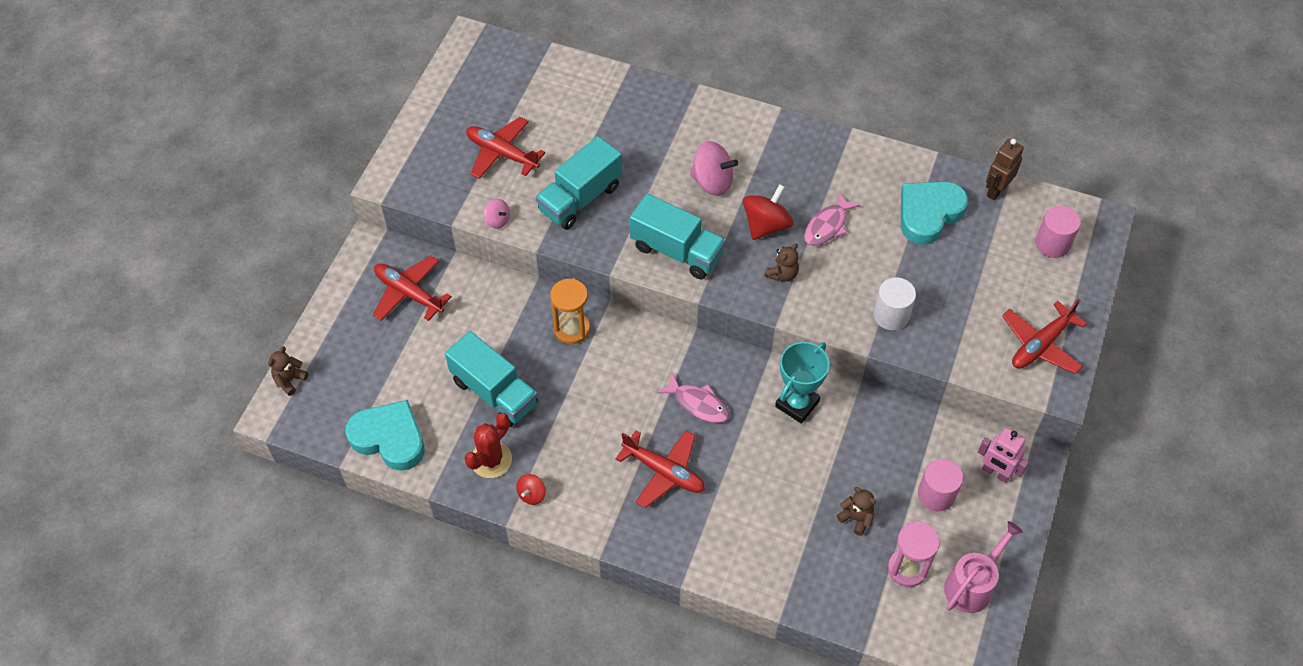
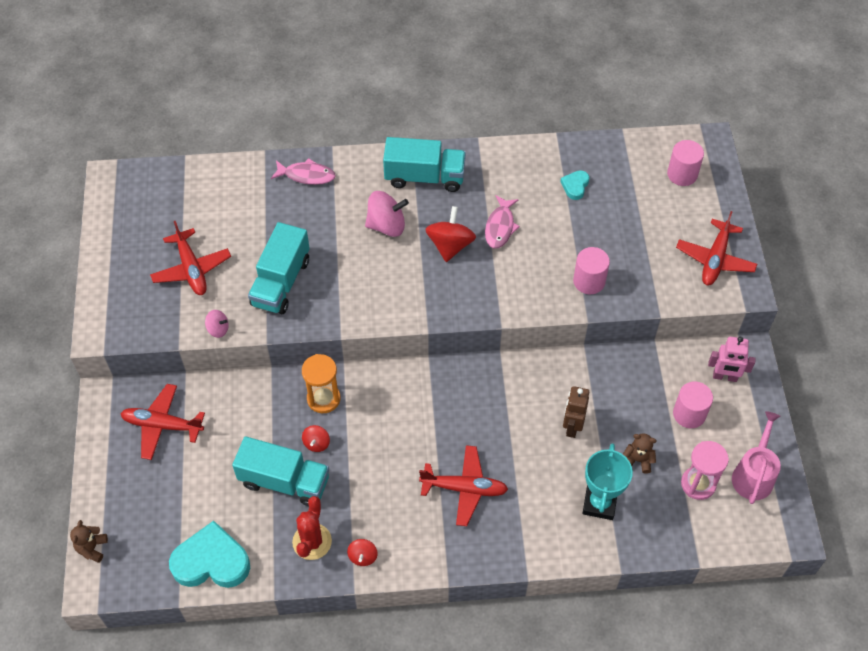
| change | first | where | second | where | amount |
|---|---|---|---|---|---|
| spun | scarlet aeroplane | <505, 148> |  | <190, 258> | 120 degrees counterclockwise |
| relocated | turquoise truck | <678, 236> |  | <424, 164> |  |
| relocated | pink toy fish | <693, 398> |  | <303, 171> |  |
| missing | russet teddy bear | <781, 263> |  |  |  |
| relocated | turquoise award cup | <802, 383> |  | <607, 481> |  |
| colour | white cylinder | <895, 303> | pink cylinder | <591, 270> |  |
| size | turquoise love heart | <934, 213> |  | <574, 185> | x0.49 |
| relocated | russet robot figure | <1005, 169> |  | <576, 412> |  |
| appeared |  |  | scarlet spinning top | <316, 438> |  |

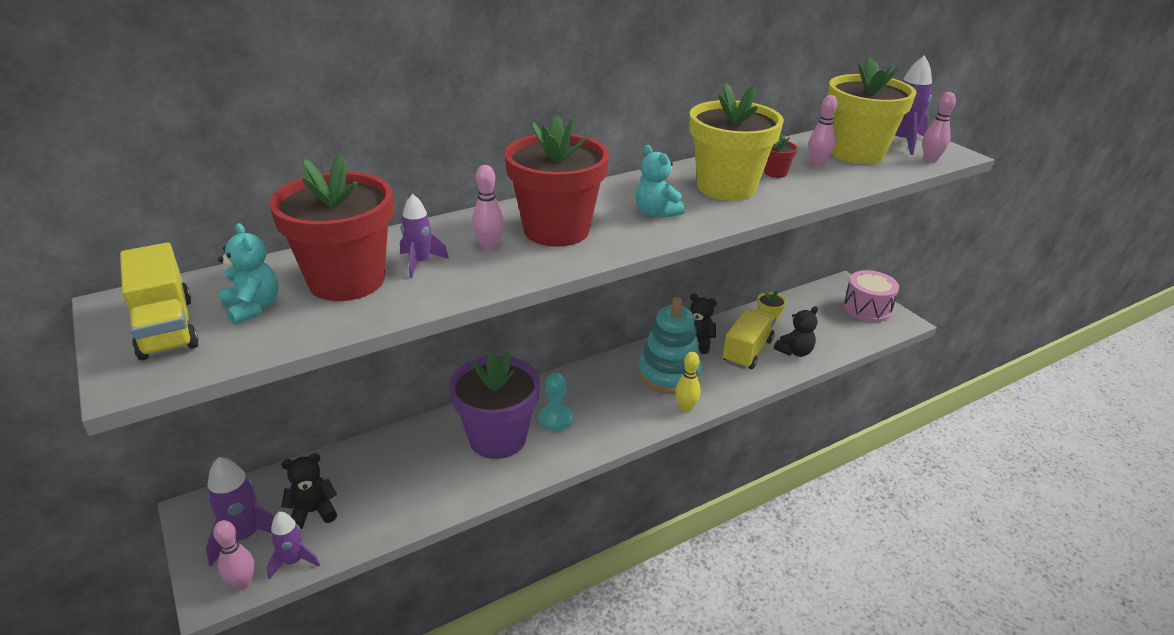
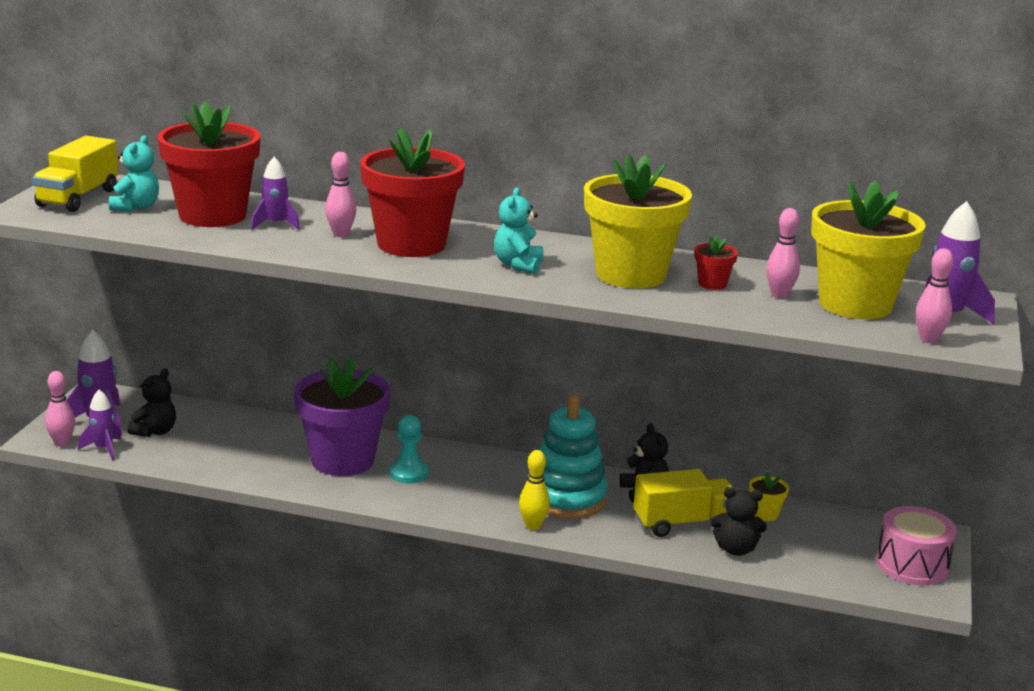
| change | first | where | second | where | amount |
|---|---|---|---|---|---|
| spun | ebony teddy bear | <309, 491> |  | <151, 402> | 90 degrees clockwise |

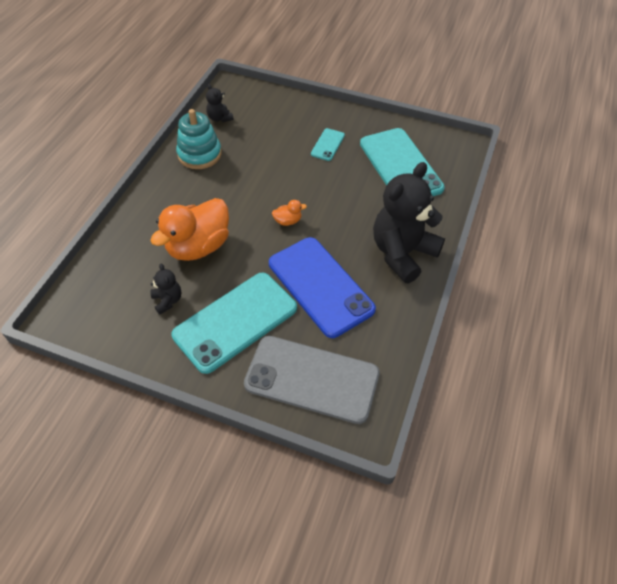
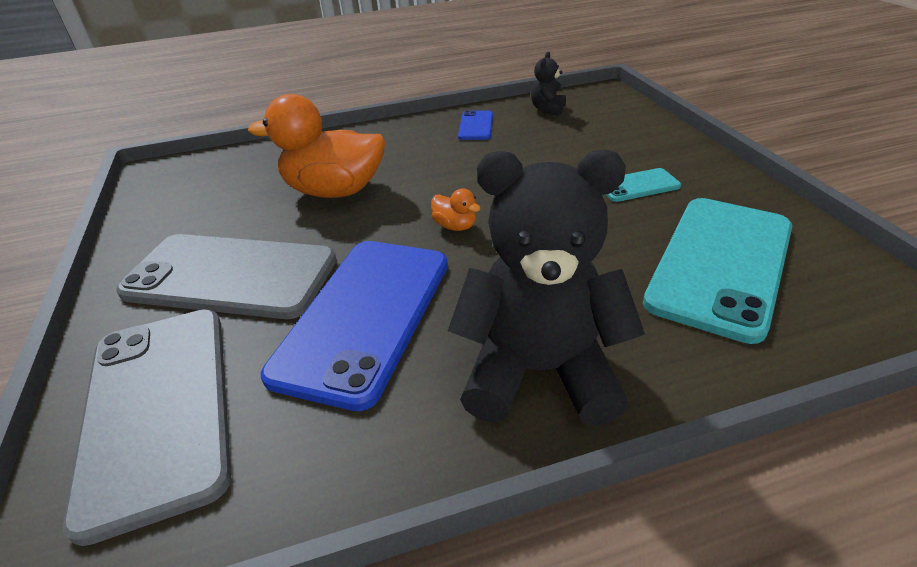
| change | first | where | second | where | amount |
|---|---|---|---|---|---|
| missing | ebony teddy bear | <165, 289> |  |  |  |
| colour | turquoise smartphone | <234, 323> | grey smartphone | <226, 276> |  |
| exchanged | turquoise stacking toy | <198, 139> | blue smartphone | <475, 125> |  |

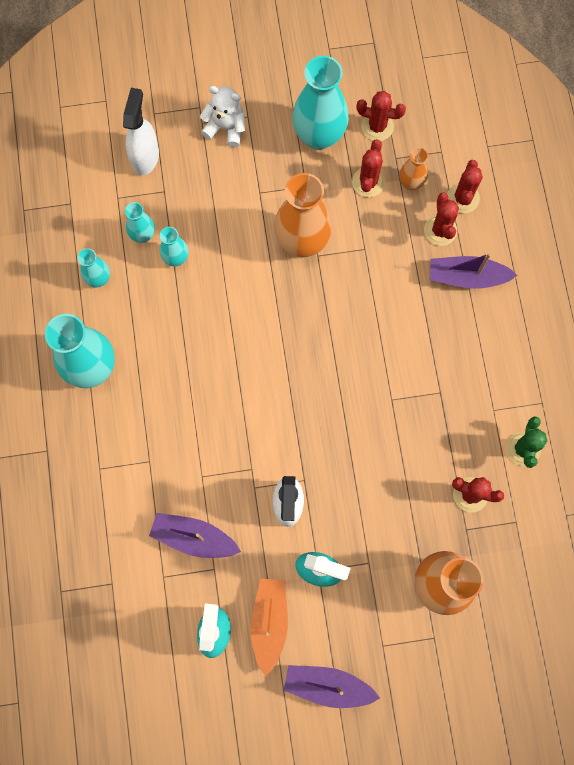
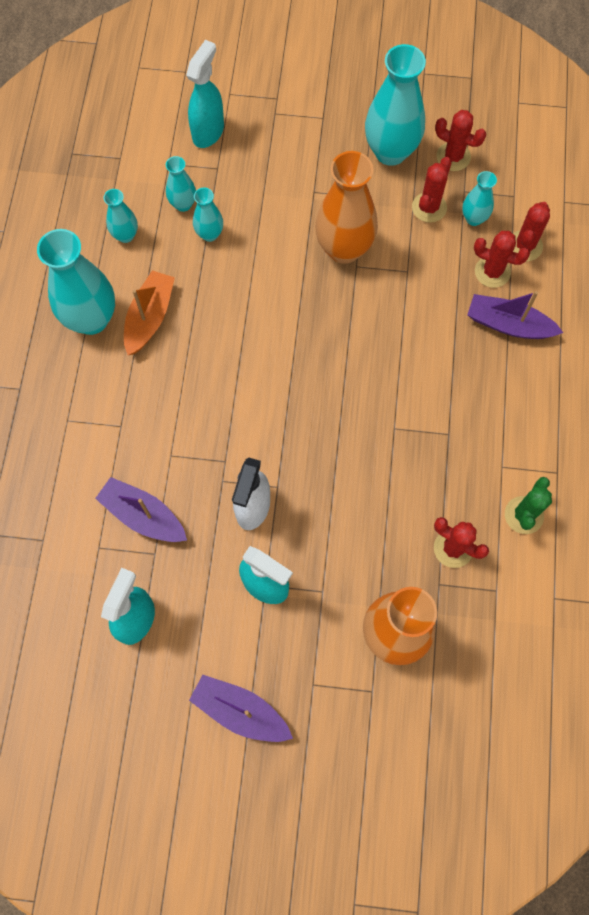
| change | first | where | second | where | amount |
|---|---|---|---|---|---|
| colour | white spray bottle | <141, 132> | turquoise spray bottle | <205, 94> |  |
| missing | white teddy bear | <222, 116> |  |  |  |
| relocated | bright orange sailboat | <269, 628> |  | <149, 313> |  |
| colour | bright orange vase | <413, 168> | turquoise vase | <479, 198> |  |
| spun | scarlet saguaro cactus | <441, 219> |  | <502, 259> | 75 degrees counterclockwise |

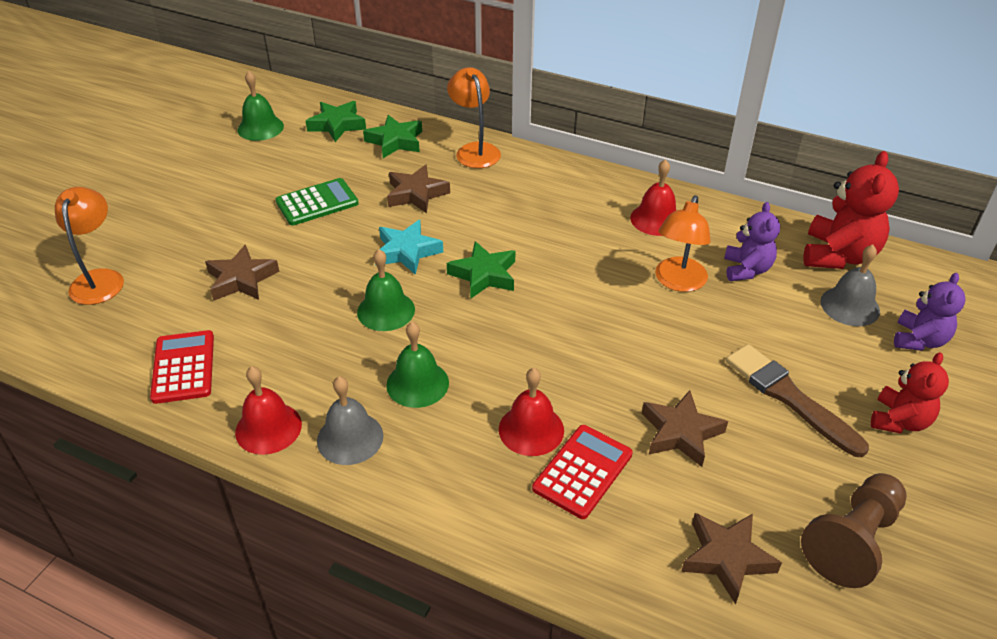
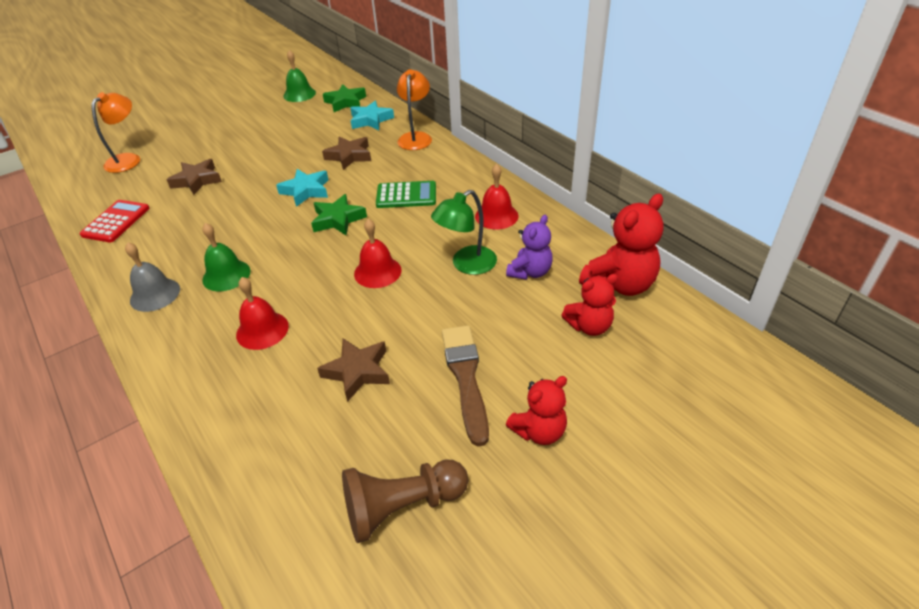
| change | first | where | second | where | amount |
|---|---|---|---|---|---|
| relocated | scarlet hand bell | <268, 410> |  | <377, 253> |  |
| relocated | leaf-green pocket calculator | <317, 202> |  | <406, 194> |  |
| missing | leaf-green hand bell | <386, 290> |  |  |  |
| colour | leaf-green five-pointed star | <392, 136> | turquoise five-pointed star | <372, 115> |  |
| missing | scarlet pocket calculator | <582, 472> |  |  |  |
| colour | bright orange lamp | <683, 243> | leaf-green lamp | <464, 232> |  |
| missing | russet five-pointed star | <731, 559> |  |  |  |
| exchanged | grey hand bell | <850, 285> | scarlet teddy bear | <589, 305> |  |
| missing | violet teddy bear | <930, 312> |  |  |  |

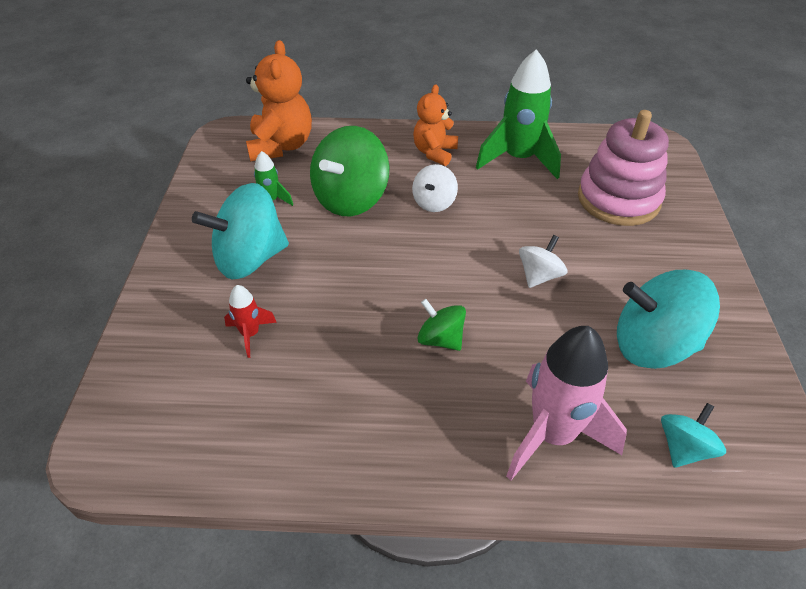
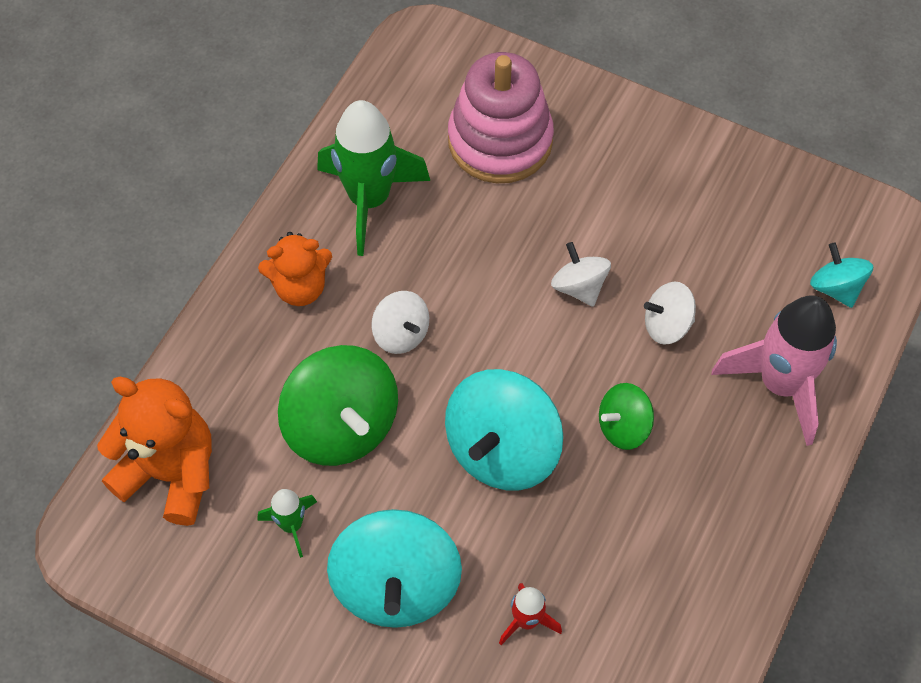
| change | first | where | second | where | amount |
|---|---|---|---|---|---|
| spun | bright orange teddy bear | <435, 125> |  | <295, 269> | 60 degrees counterclockwise |
| relocated | turquoise spinning top | <668, 319> |  | <504, 430> |  |
| appeared |  |  | white spinning top | <670, 313> |  |

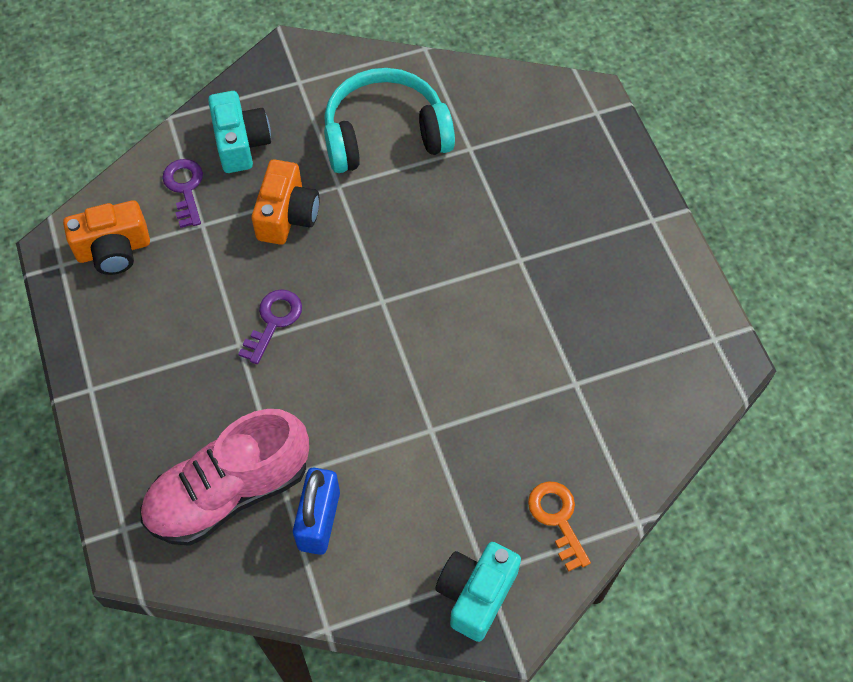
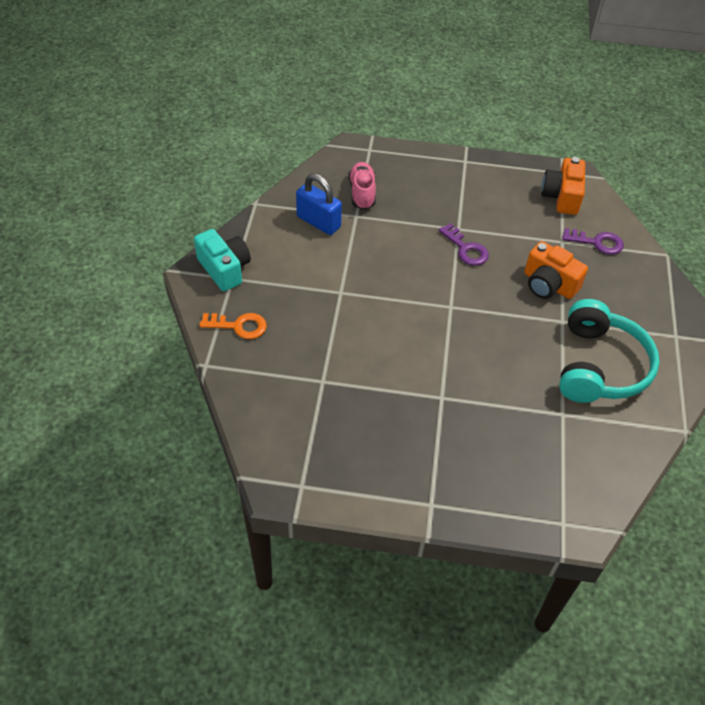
| change | first | where | second | where | amount |
|---|---|---|---|---|---|
| size | pink shoe | <225, 477> |  | <362, 186> | x0.56 |
| missing | turquoise compact camera | <239, 132> |  |  |  |

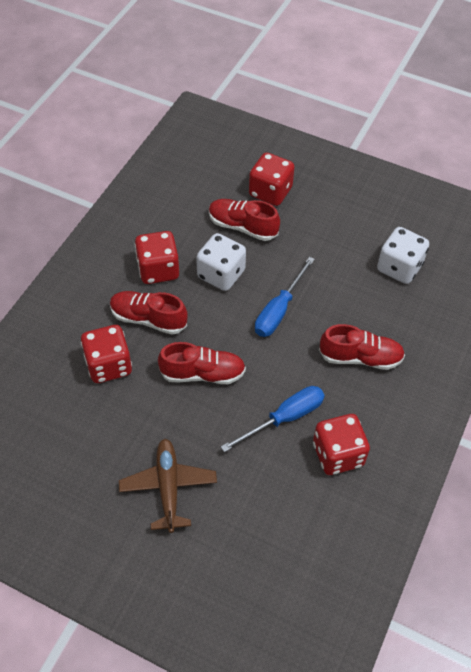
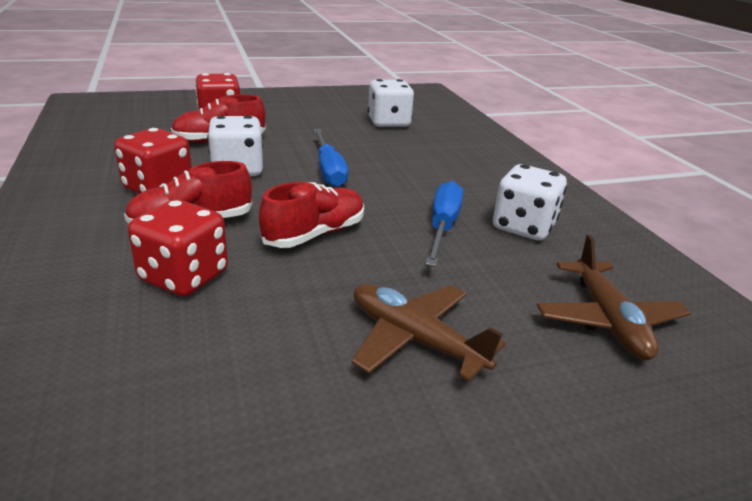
| change | first | where | second | where | amount |
|---|---|---|---|---|---|
| colour | scarlet game die | <341, 444> | white game die | <530, 202> |  |
| missing | scarlet shoe | <362, 347> |  |  |  |
| appeared |  |  | russet aeroplane | <614, 297> |  |

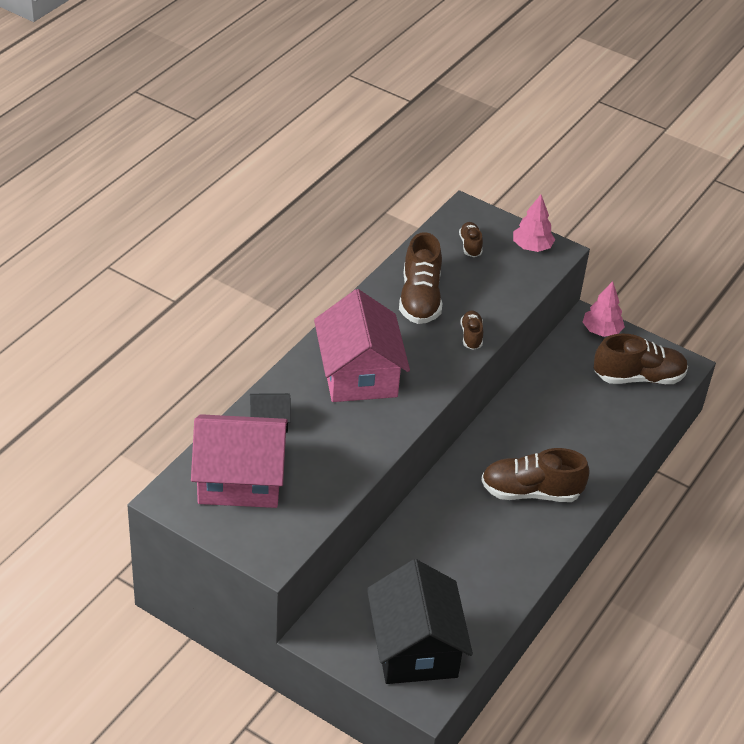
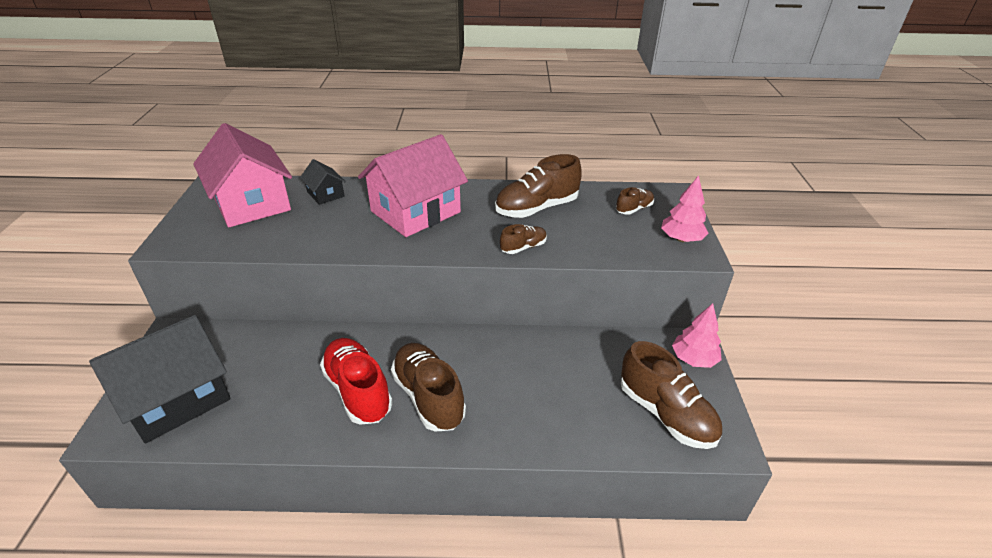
| change | first | where | second | where | amount |
|---|---|---|---|---|---|
| appeared |  |  | scarlet shoe | <356, 381> |  |

